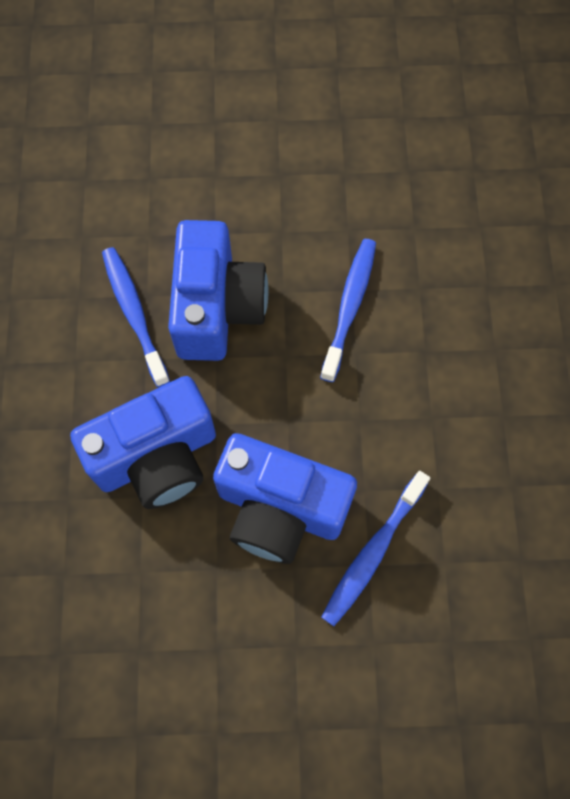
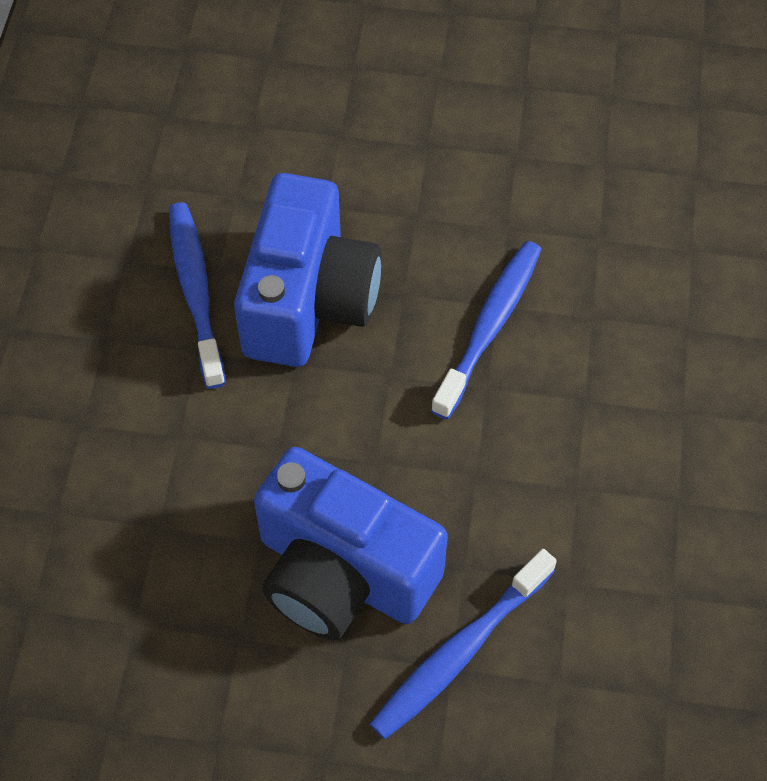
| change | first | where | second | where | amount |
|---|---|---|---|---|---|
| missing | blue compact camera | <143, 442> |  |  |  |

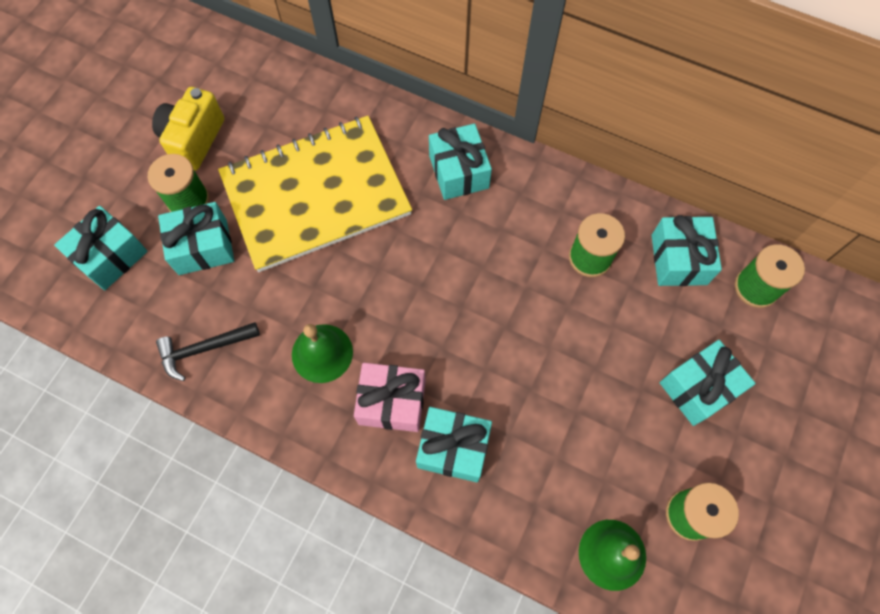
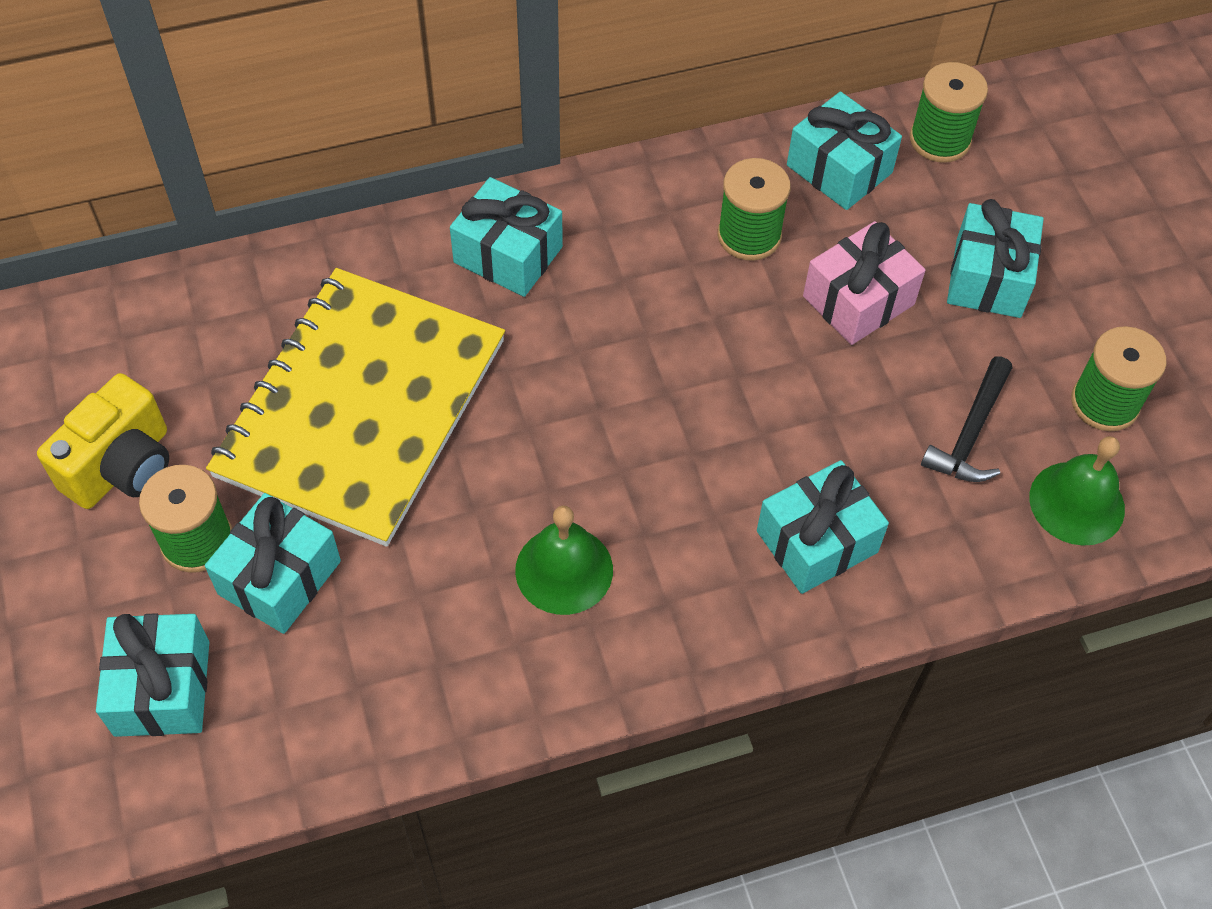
| change | first | where | second | where | amount |
|---|---|---|---|---|---|
| spun | bright yellow compact camera | <188, 129> |  | <103, 441> | 120 degrees counterclockwise |
| relocated | ebony claw hammer | <208, 351> |  | <966, 419> |  |
| relocated | pink wrapped gift | <390, 397> |  | <864, 283> |  |

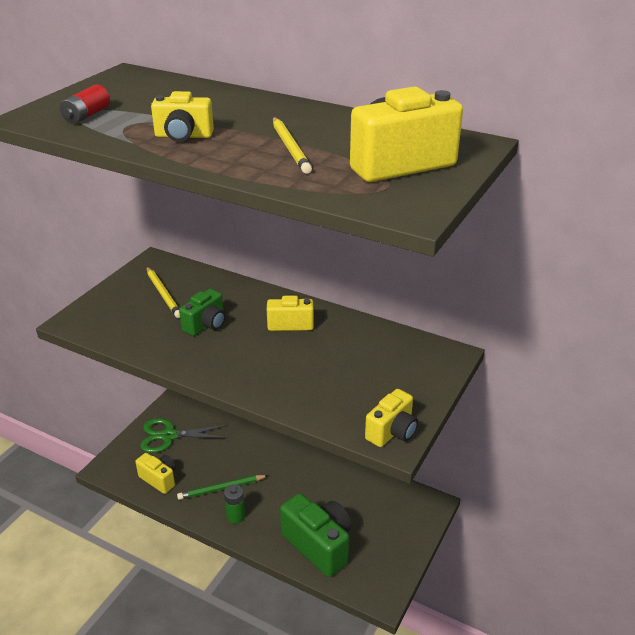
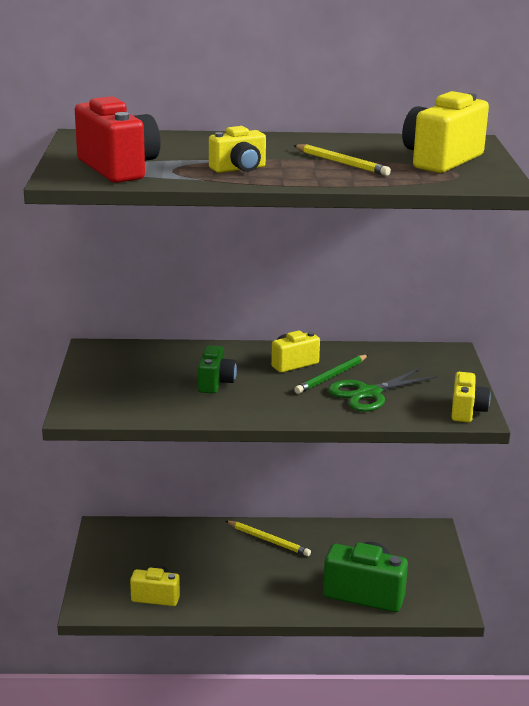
| change | first | where | second | where | amount |
|---|---|---|---|---|---|
| exchanged | scarlet battery | <85, 104> | scarlet compact camera | <118, 139> |  |
| relocated | leaf-green shears | <184, 435> |  | <383, 390> |  |
| relocated | bright yellow wooden pencil | <163, 292> |  | <268, 538> |  |
| relocated | leaf-green wooden pencil | <223, 487> |  | <331, 374> |  |
| missing | leaf-green battery | <234, 504> |  |  |  |

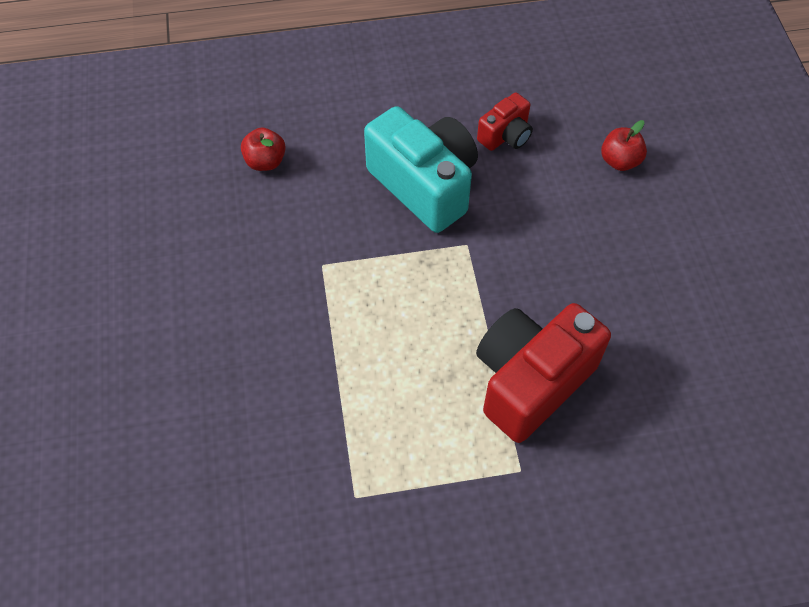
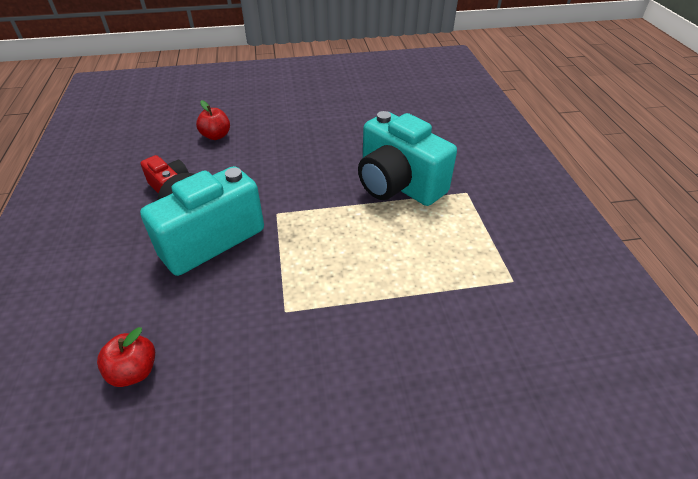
| change | first | where | second | where | amount |
|---|---|---|---|---|---|
| colour | scarlet compact camera | <543, 373> | turquoise compact camera | <407, 158> |  |

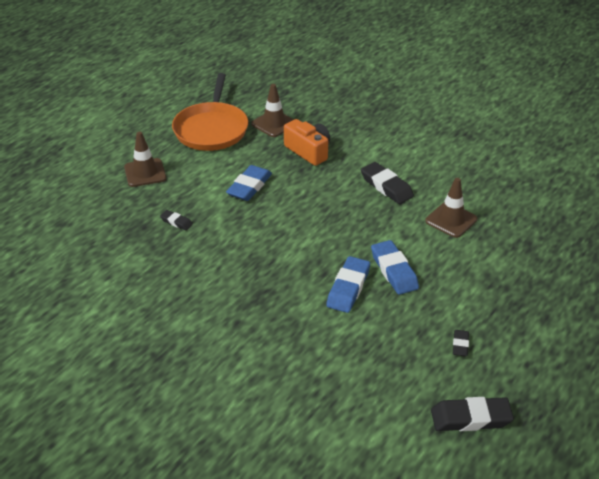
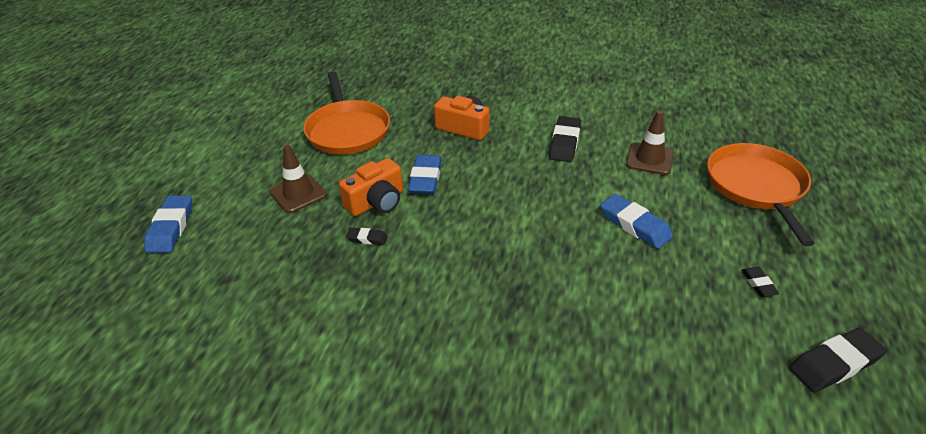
| change | first | where | second | where | amount |
|---|---|---|---|---|---|
| missing | russet road cone | <272, 110> |  |  |  |
| relocated | blue eraser | <348, 284> |  | <168, 224> |  |
| spun | ebony eraser | <387, 183> |  | <565, 139> | 75 degrees clockwise |
| appeared |  |  | bright orange compact camera | <371, 187> |  |
| appeared |  |  | bright orange skillet | <761, 194> |  |

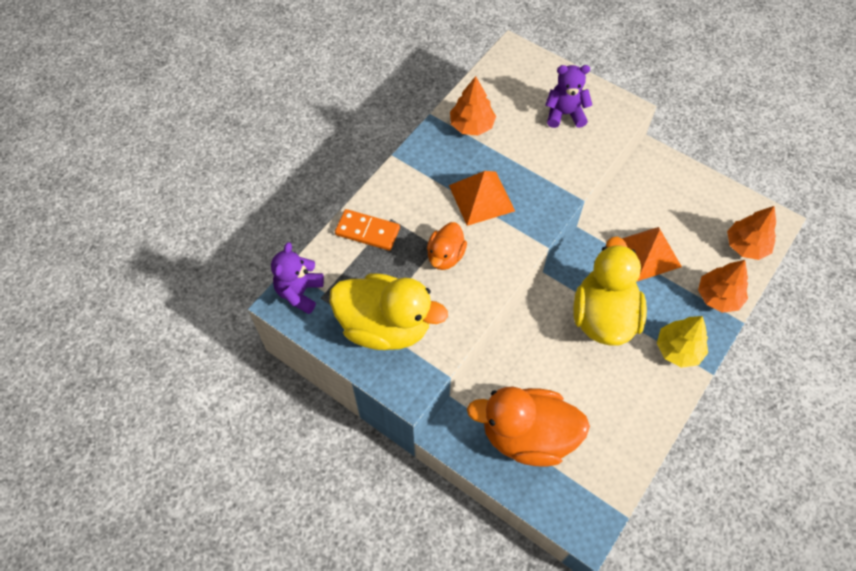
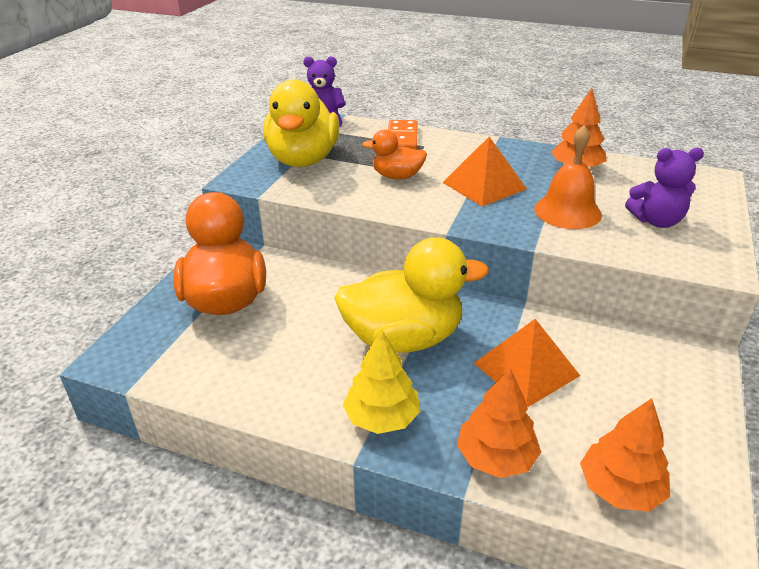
| change | first | where | second | where | amount |
|---|---|---|---|---|---|
| spun | violet teddy bear | <568, 96> |  | <664, 188> | 105 degrees clockwise |
| appeared |  |  | bright orange hand bell | <568, 177> |  |

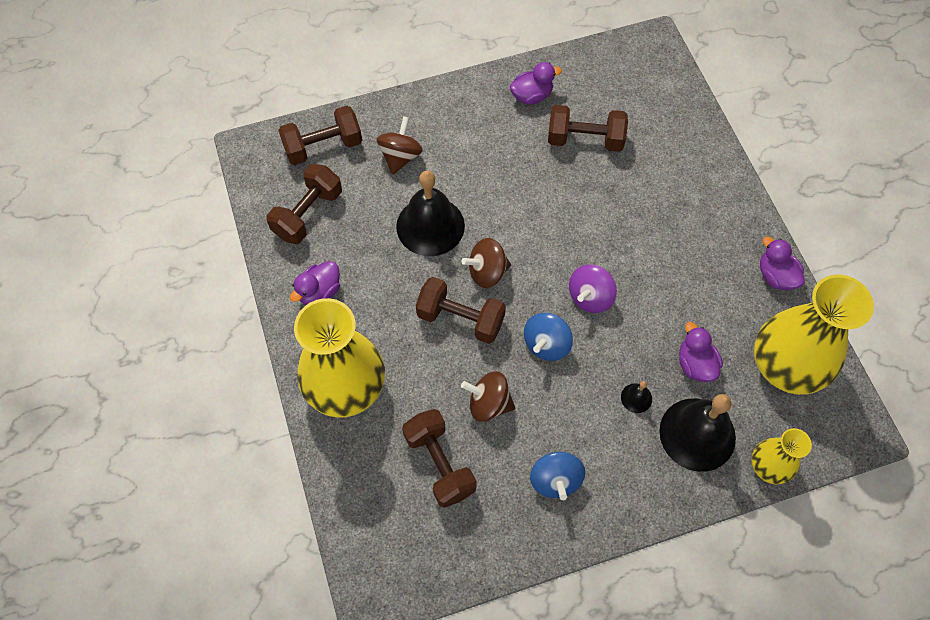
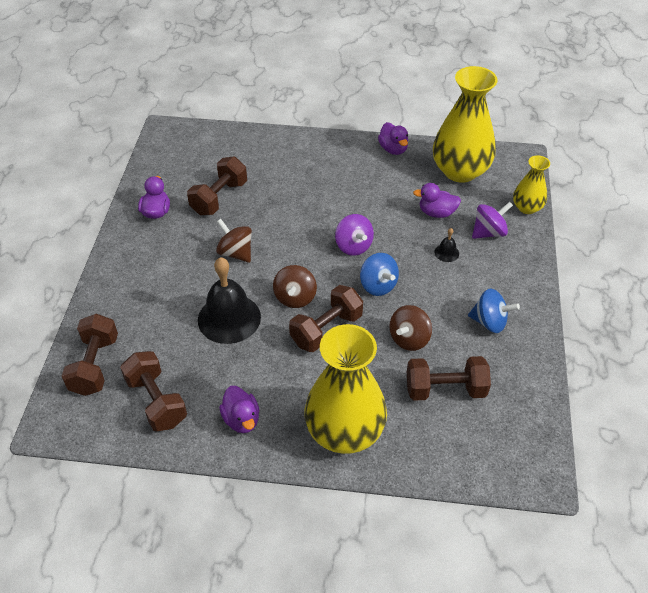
| change | first | where | second | where | amount |
|---|---|---|---|---|---|
| relocated | russet spinning top | <400, 145> |  | <234, 241> |  |
| exchanged | ebony hand bell | <697, 433> | violet spinning top | <492, 220> |  |
| spun | violet toy duck | <782, 263> |  | <393, 138> | 105 degrees counterclockwise |

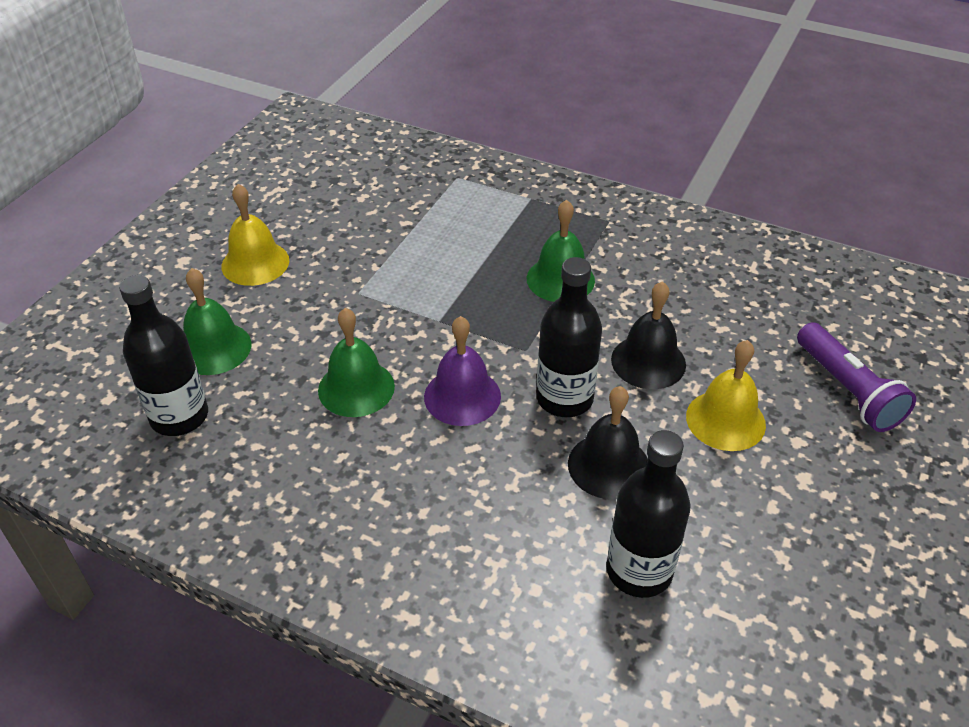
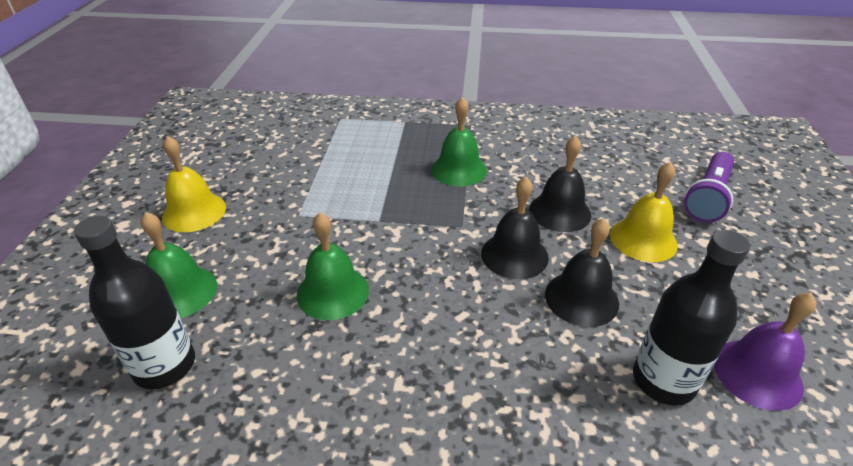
| change | first | where | second | where | amount |
|---|---|---|---|---|---|
| relocated | violet hand bell | <462, 371> |  | <765, 352> |  |
| exchanged | ebony flask | <569, 337> | ebony hand bell | <515, 228> |  |
| spun | violet pocket torch | <856, 377> |  | <709, 187> | 75 degrees clockwise |

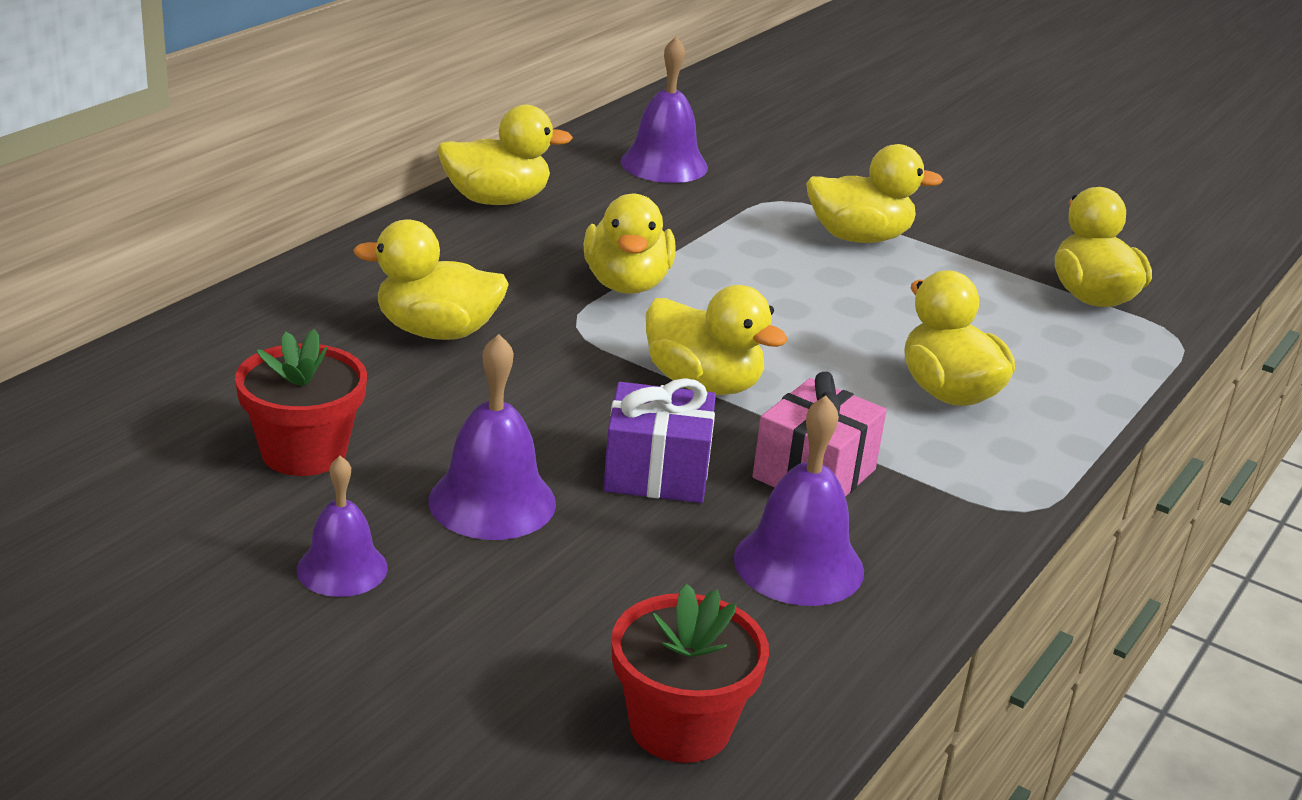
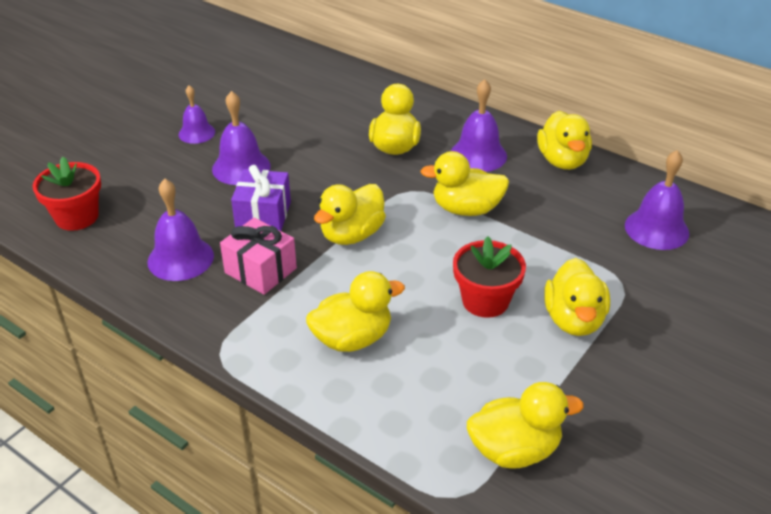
| change | first | where | second | where | amount |
|---|---|---|---|---|---|
| relocated | scarlet potted plant | <301, 402> |  | <489, 277> |  |
| appeared |  |  | violet hand bell | <479, 125> |  |

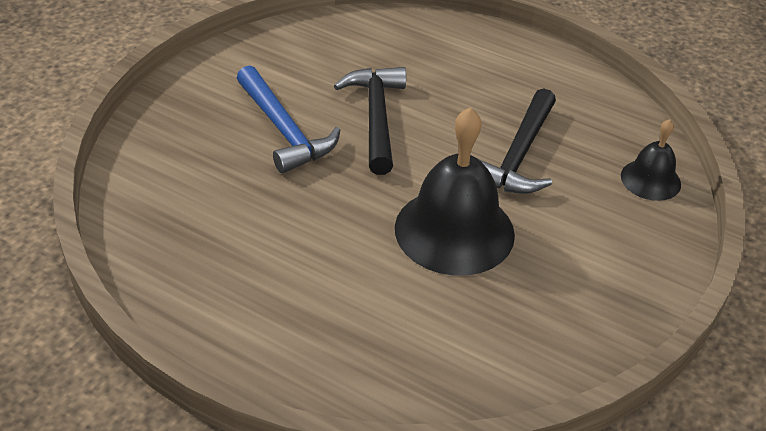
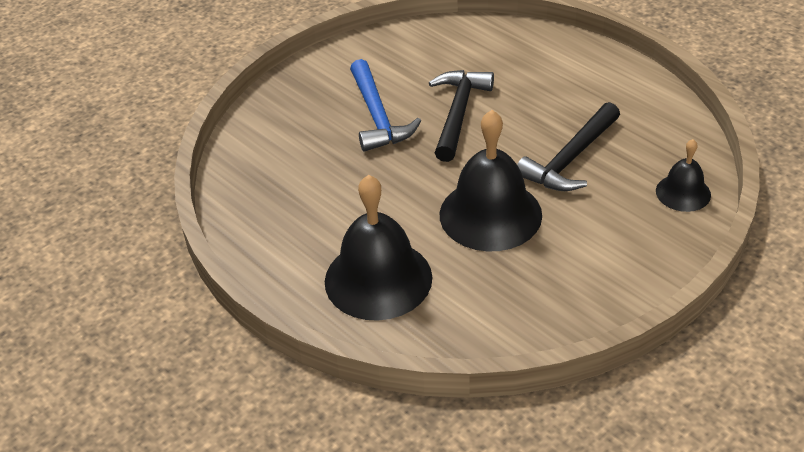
| change | first | where | second | where | amount |
|---|---|---|---|---|---|
| appeared |  |  | ebony hand bell | <378, 248> |  |

